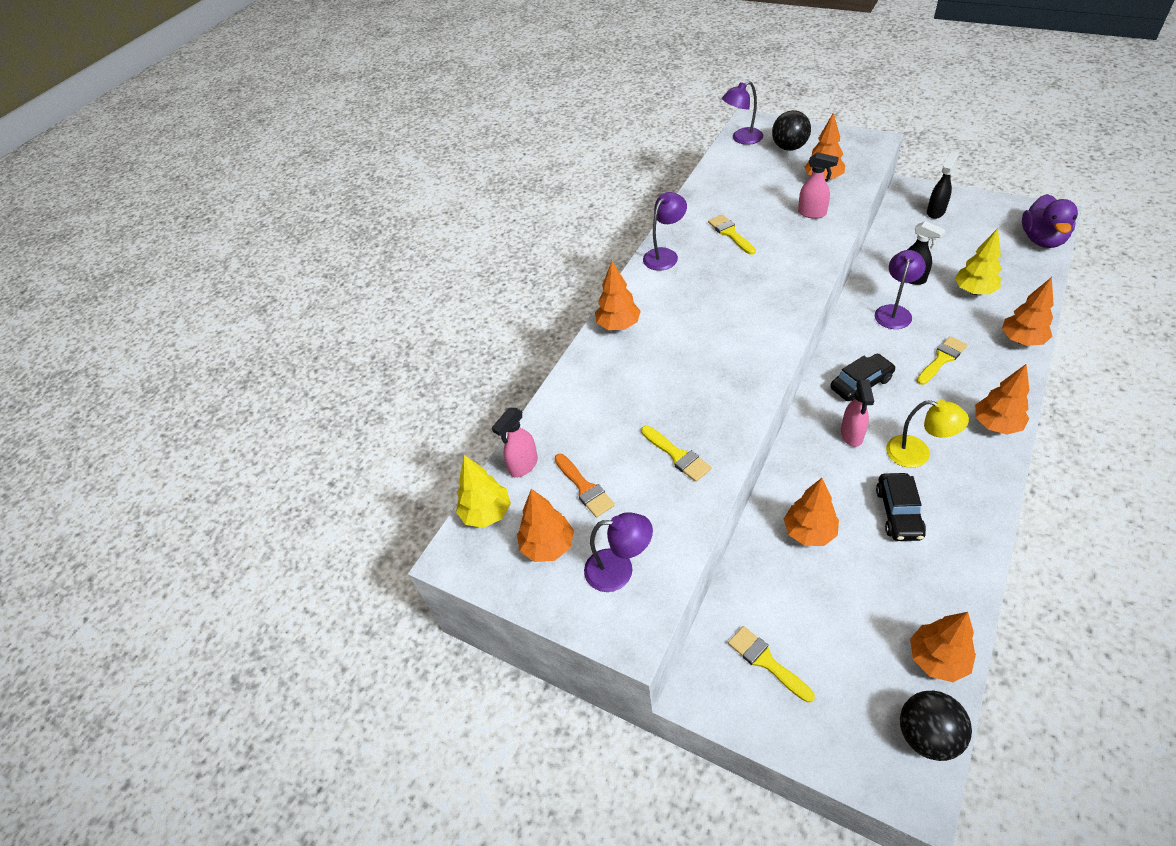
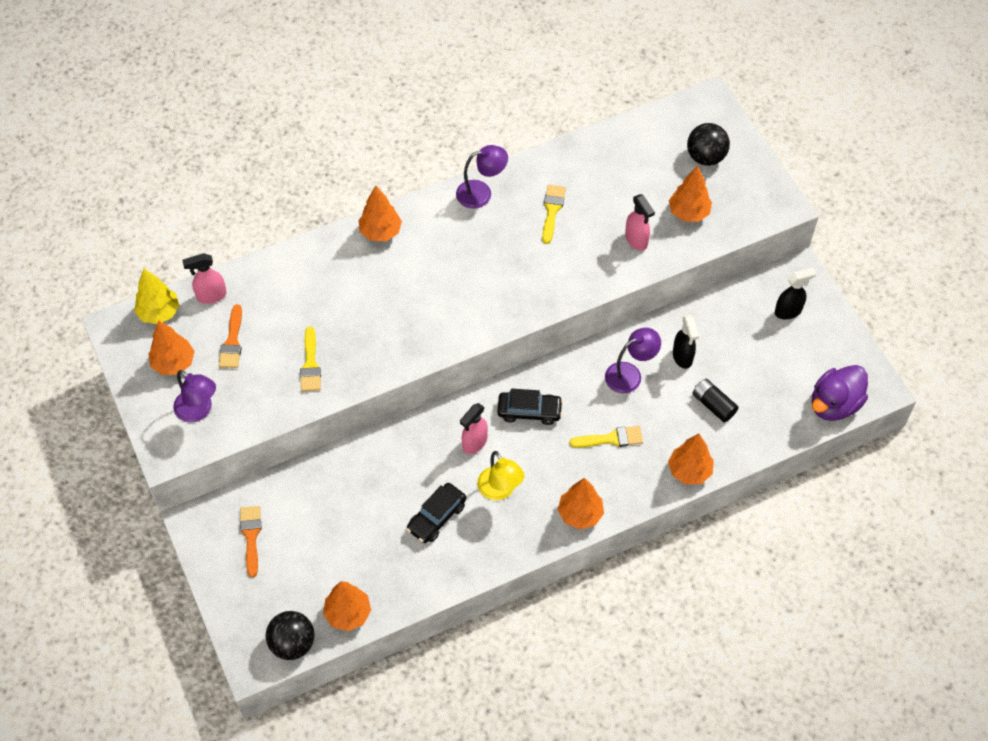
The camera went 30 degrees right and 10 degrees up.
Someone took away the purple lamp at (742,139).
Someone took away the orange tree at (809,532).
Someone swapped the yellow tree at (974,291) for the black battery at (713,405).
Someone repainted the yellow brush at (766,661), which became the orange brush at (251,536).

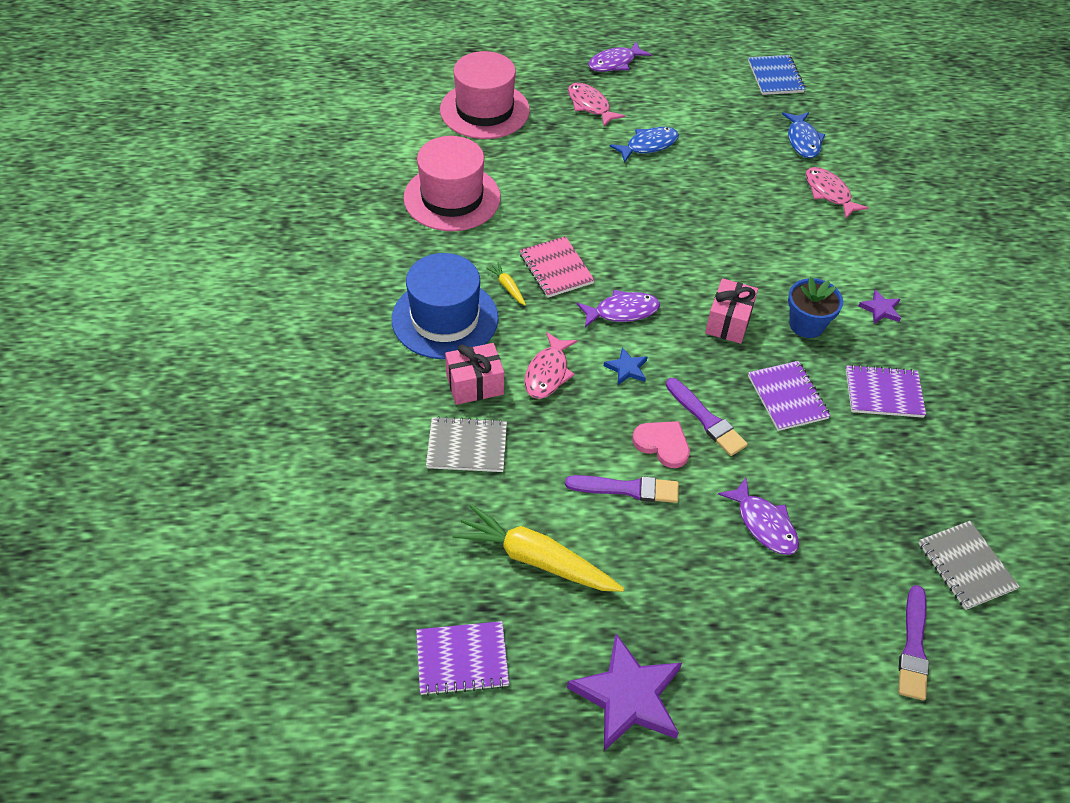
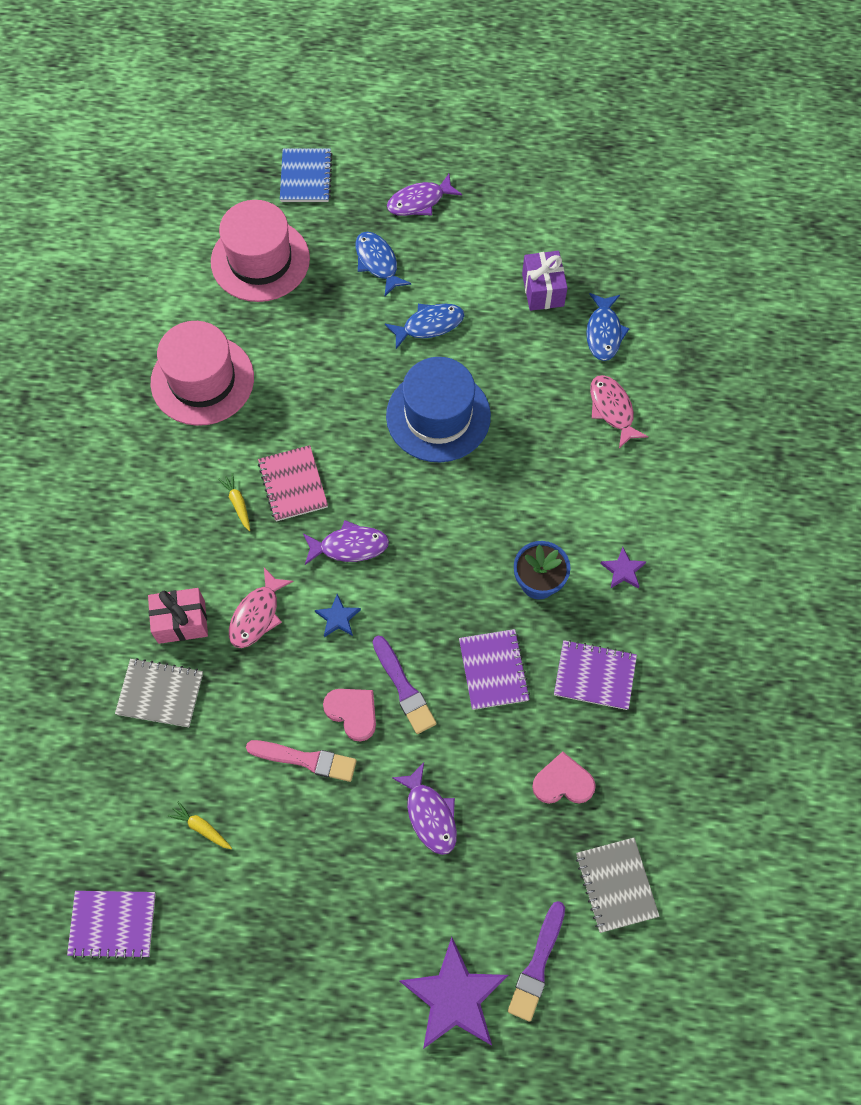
The camera went 10 degrees right and 15 degrees up.
Someone took away the pink gift at (728,322).
Someone put down the purple gift at (543,290).
Someone put down the pink heart at (563,782).
Someone carried the blue hat from (445,318) to (438,416).
Someone carried the purple star from (628,696) to (454,997).
Someone carried the blue notebook from (775,77) to (306,177).
Someone repainted the purple brush at (627,489), which became the pink brush at (305,760).
Someone repainted the pink fish at (590,105), which became the blue fish at (378,262).
Someone scaled the yellow carrot at (536,559) by 0.43.

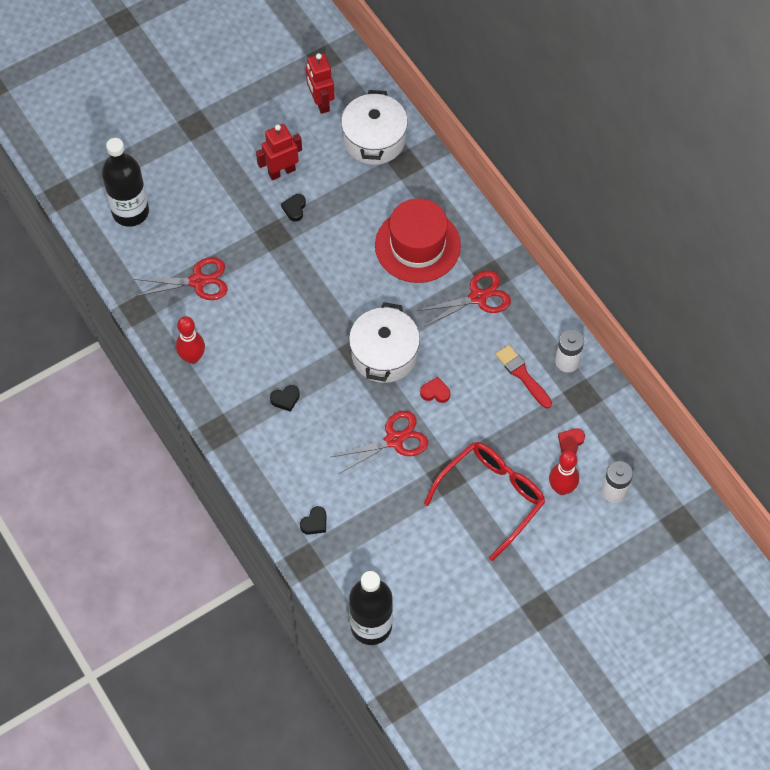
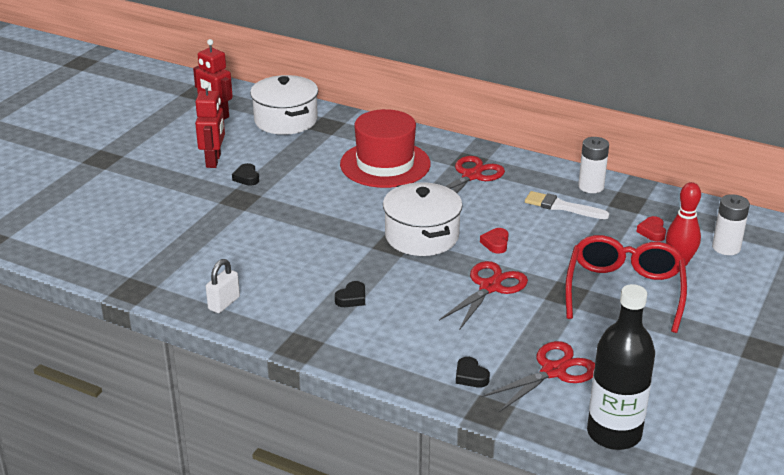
The camera went 30 degrees left and 30 degrees down.
Someone took away the black bottle at (130,212).
Someone carried the red scissors from (198,281) to (553,371).
Someone swapped the red bowling pin at (192,357) for the white padlock at (224,303).
Someone repainted the red brush at (522,375), which became the white brush at (562,207).
Someone rotated the red robot at (281,171) by 150 degrees clockwise.
Someone rotated the black heart at (314,523) by 135 degrees clockwise.
Someone rotated the red heart at (435,392) by 60 degrees counterclockwise.

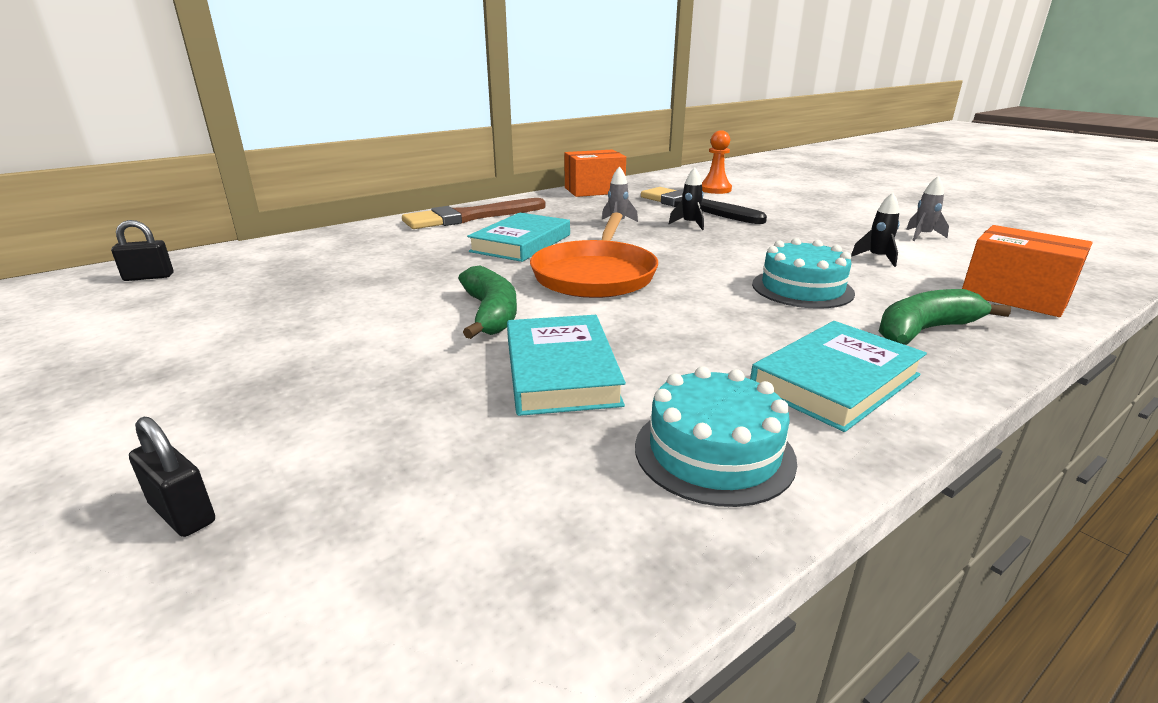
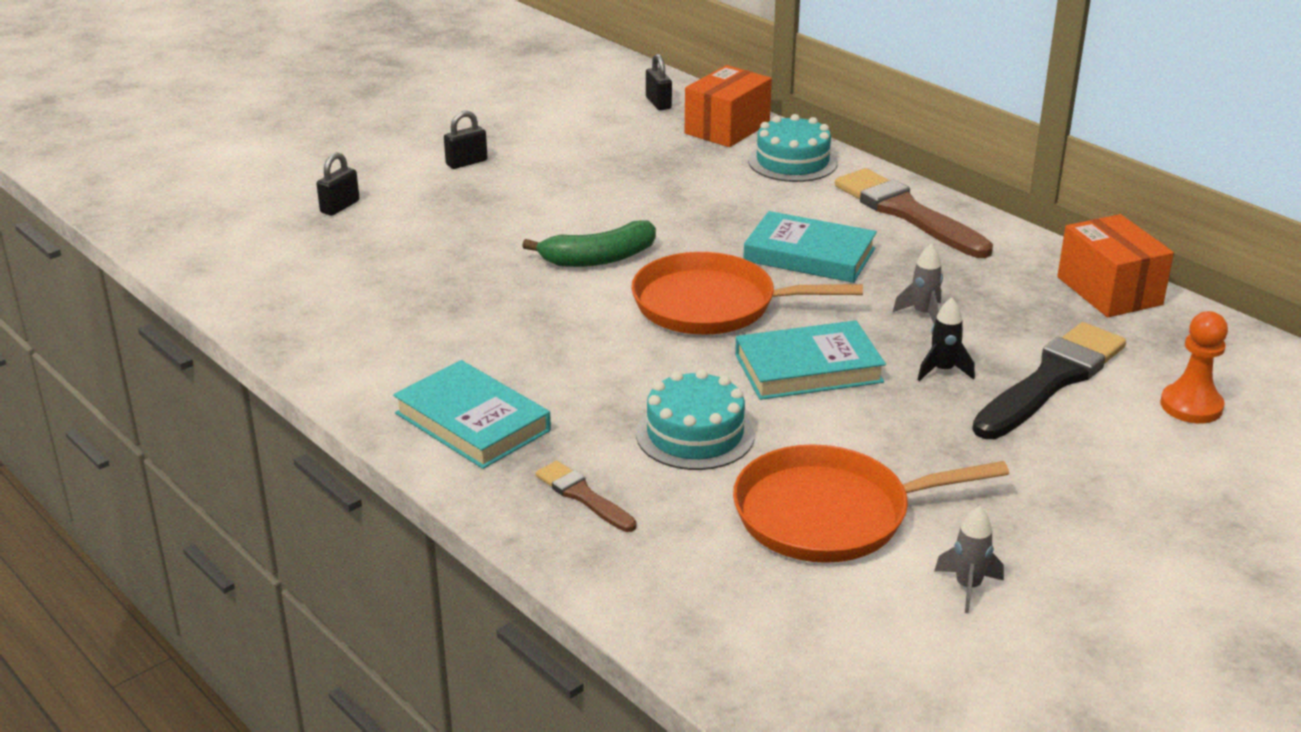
The camera went 85 degrees right and 5 degrees up.
Someone put down the black padlock at (466,162).
Someone carried the turquoise book from (560,371) to (808,368).
Someone carried the turquoise cake from (714,452) to (792,162).
Someone carried the orange box from (1014,296) to (727,128).
Someone swapped the black rocket at (877,258) for the orange pan at (830,514).
Someone swapped the green banana at (924,330) for the brown brush at (583,496).

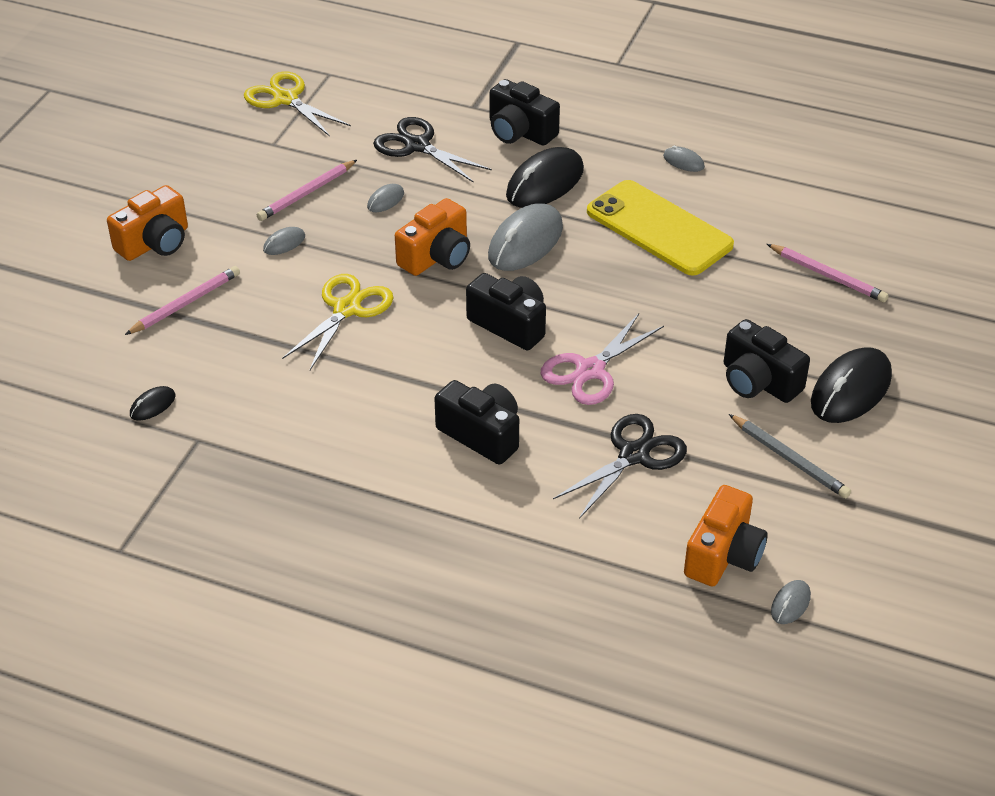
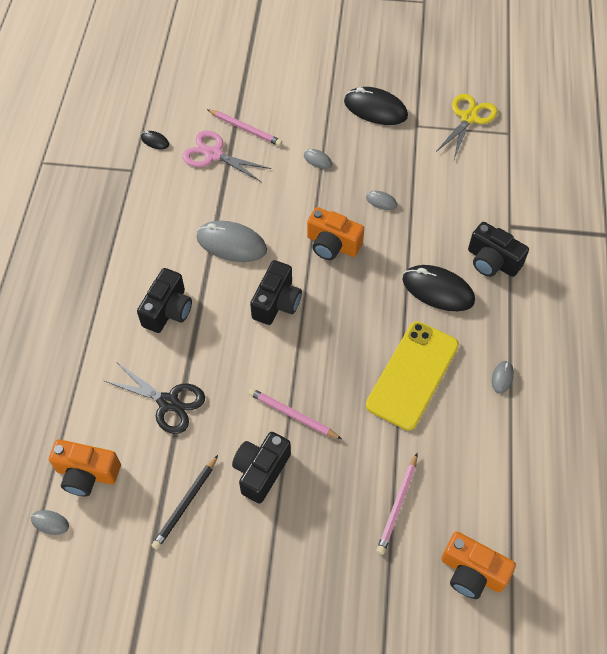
The camera went 75 degrees right and 15 degrees up.
Someone took away the yellow scissors at (347,309).
Someone took away the black scissors at (417,146).
Someone carried the orange camera from (155,243) to (472,572).
Someone carried the pink pencil from (306,193) to (292,415).
Someone carried the grey mouse from (525,242) to (231,244).
Someone carried the pink scissors from (590,370) to (213,155).
Someone carried the black mouse from (851,390) to (375,109).
Someone repainted the grey pencil at (789,459), which became the black pencil at (185,504).
Someone rotated the black camera at (520,132) by 75 degrees counterclockwise.

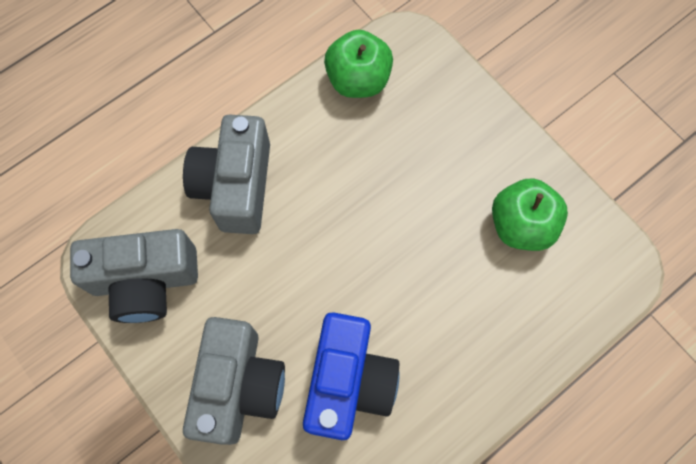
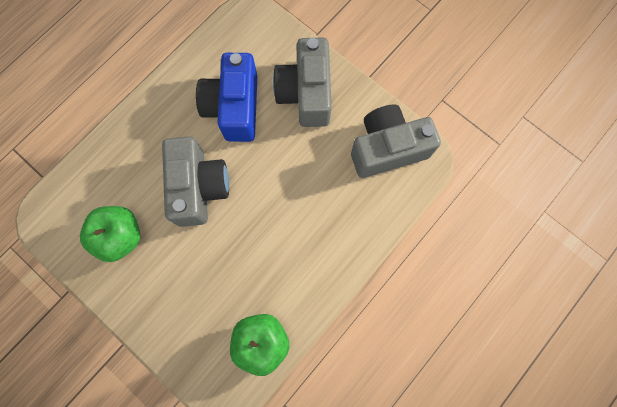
The camera went 170 degrees right and 5 degrees up.
Someone carried the grey camera from (235,186) to (198,187).

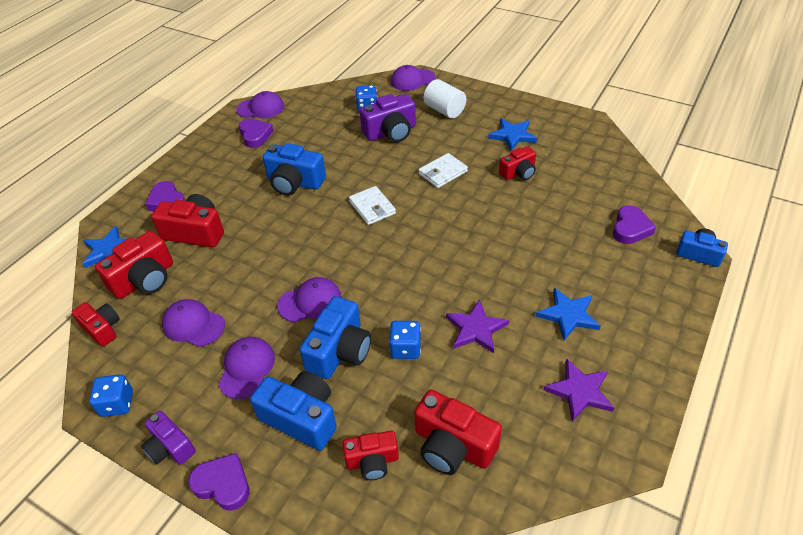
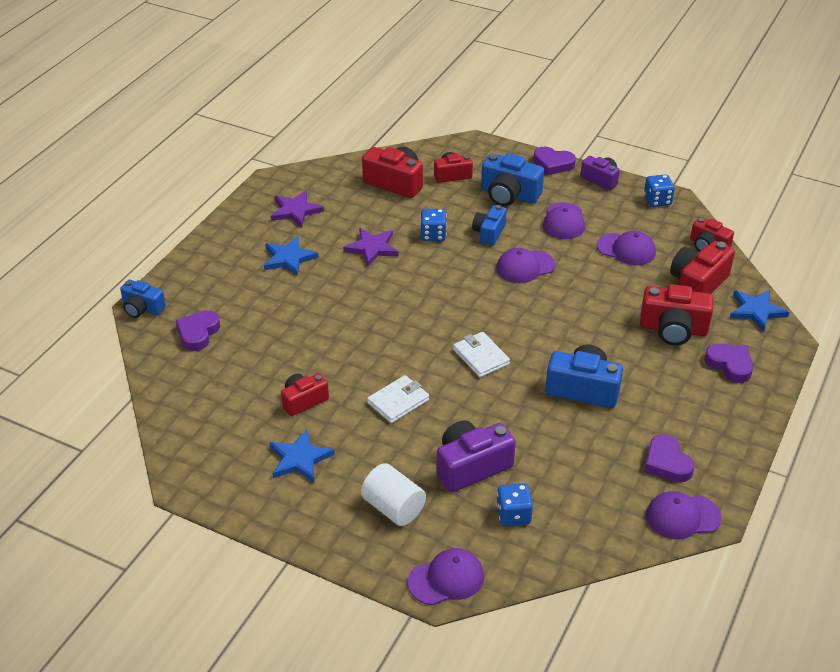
The camera went 175 degrees right and 5 degrees down.
Someone scaled the blue camera at (340,351) by 0.63.

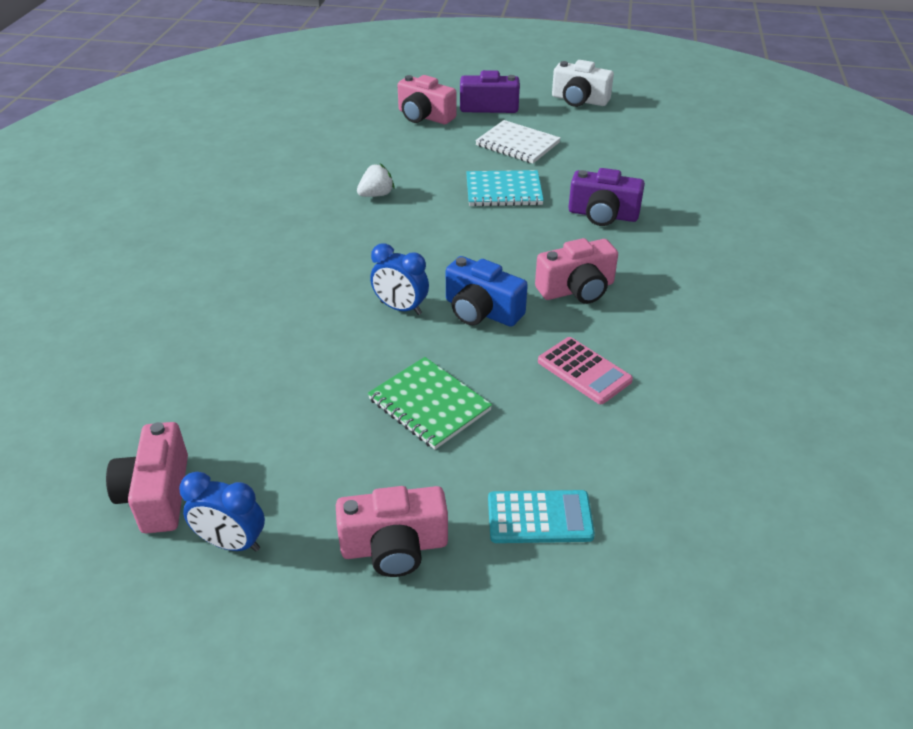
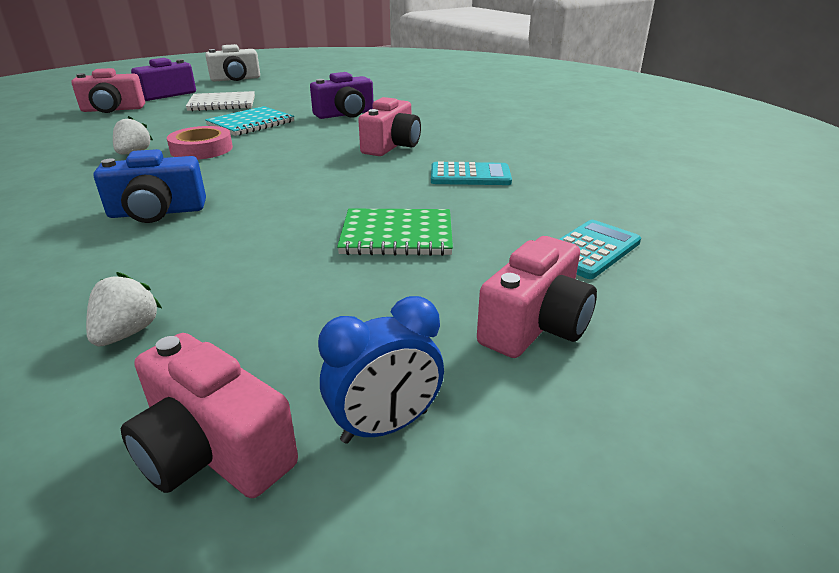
The camera went 45 degrees left and 10 degrees down.
Someone took away the blue clock at (400,308).
Someone put down the white strawberry at (127,333).
Someone put down the pink tape at (201,149).
Someone carried the blue camera from (481,311) to (157,212).
Someone repainted the pink calculator at (584,371), which became the turquoise calculator at (470,175).

